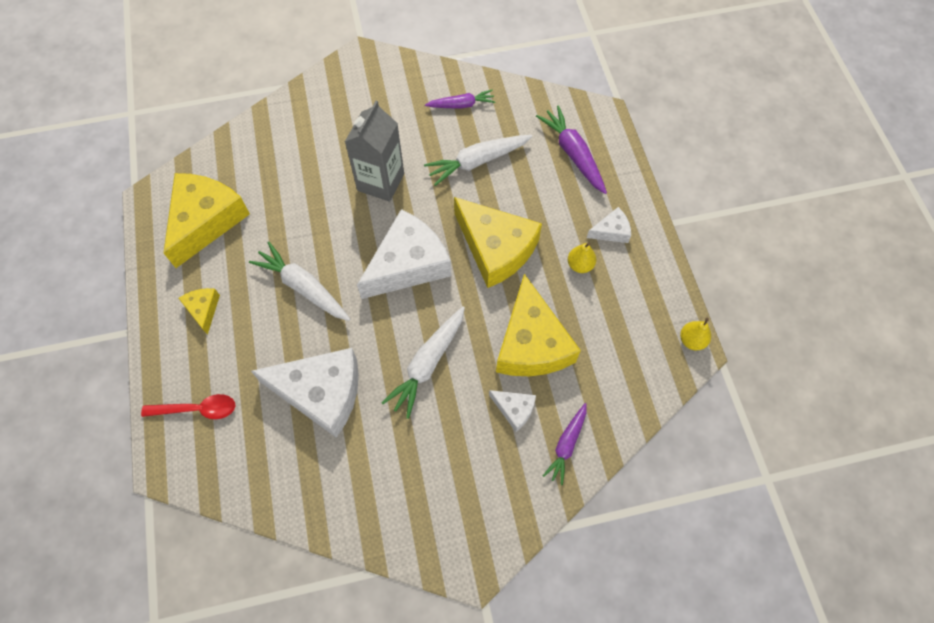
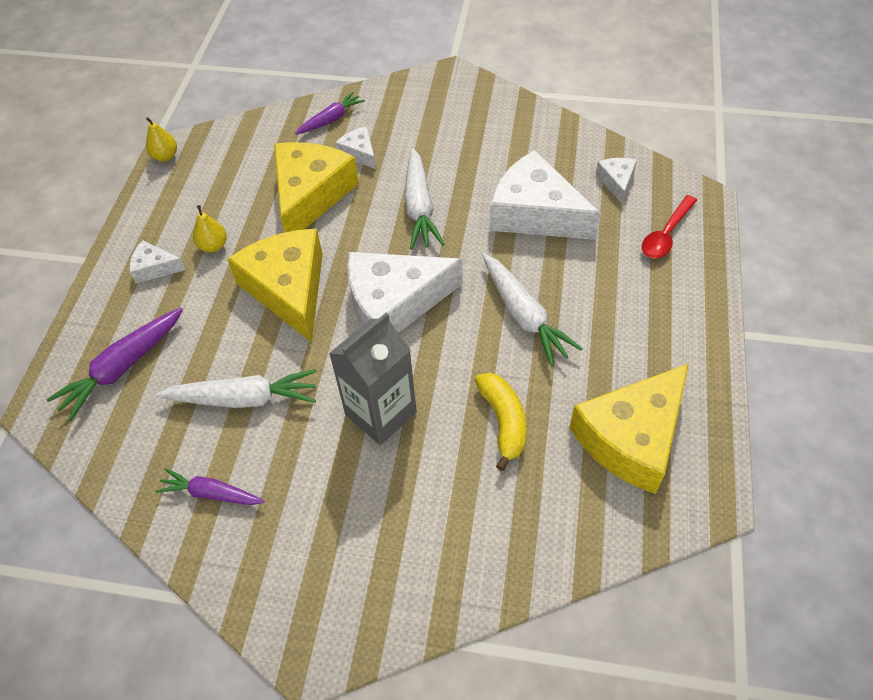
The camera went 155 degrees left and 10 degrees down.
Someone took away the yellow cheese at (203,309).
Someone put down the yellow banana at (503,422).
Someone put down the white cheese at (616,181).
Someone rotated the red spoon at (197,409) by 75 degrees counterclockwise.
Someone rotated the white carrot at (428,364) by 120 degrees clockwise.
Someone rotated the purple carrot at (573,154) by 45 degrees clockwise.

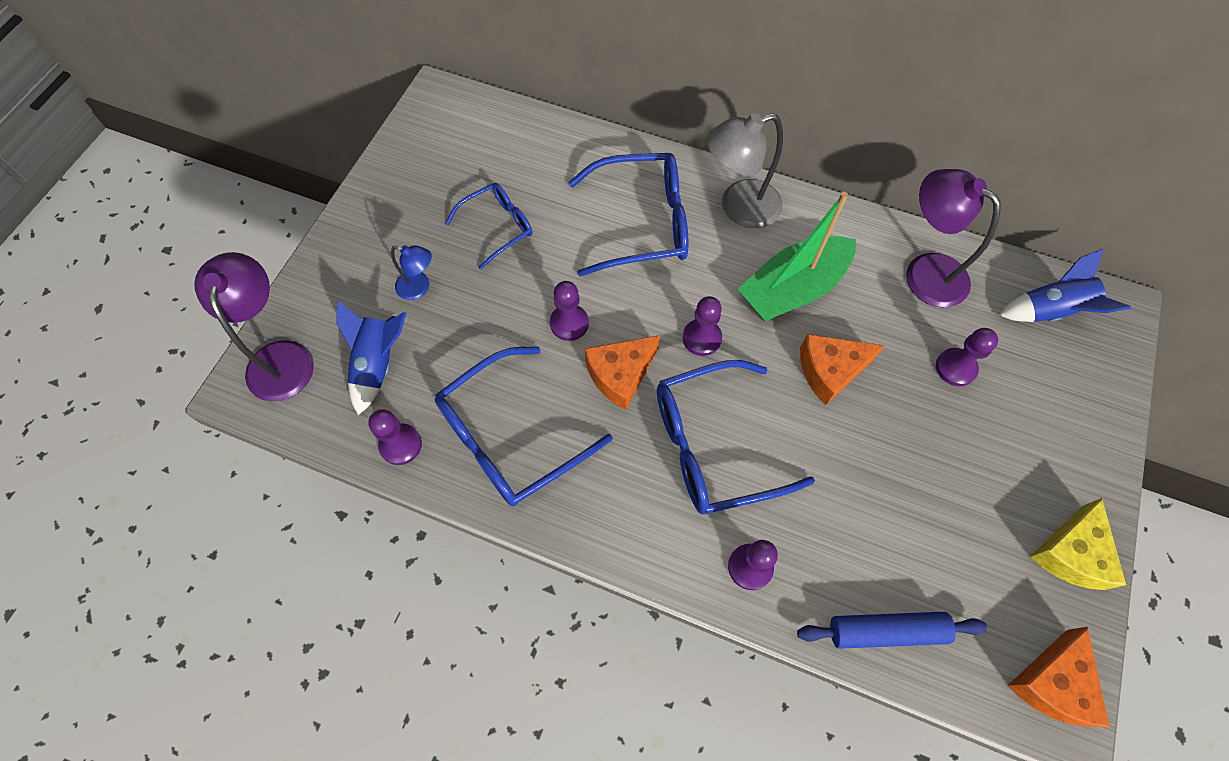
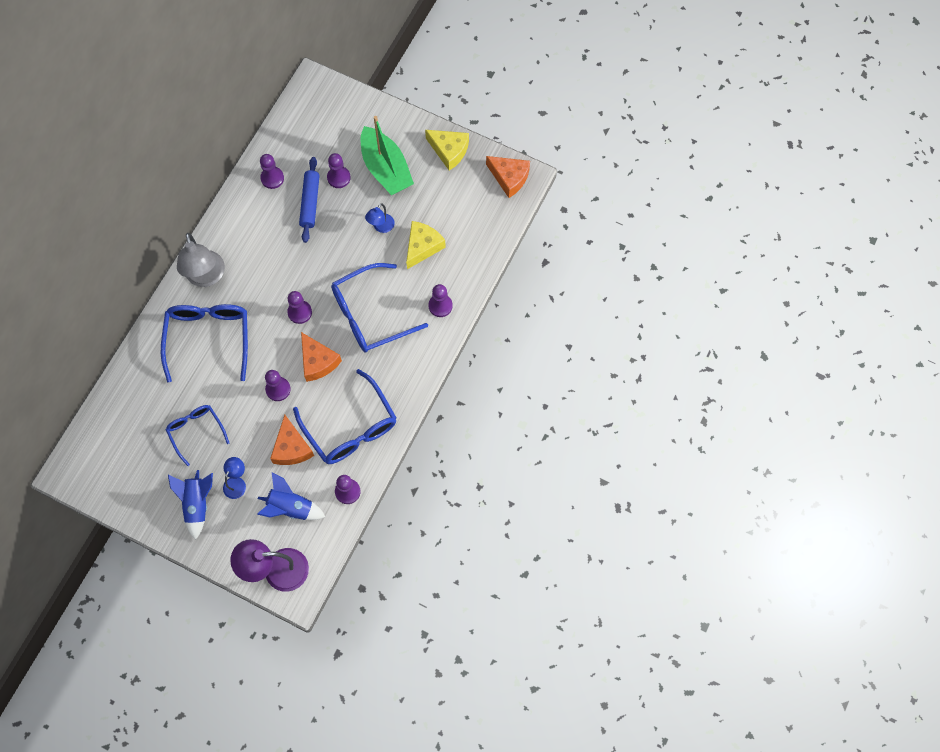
The camera went 85 degrees left and 5 degrees up.
Someone put down the blue lamp at (381,227).
Someone put down the yellow cheese at (422,247).
Someone carried the green boat from (793,289) to (386,169).
Someone carried the blue rolling pin from (886,631) to (310,202).
Someone carried the orange cheese from (830,371) to (292,448).
Someone carried the blue rocket from (1049,311) to (197,504).
Someone swapped the purple lamp at (925,271) for the purple pawn at (272,178).
Someone rotated the blue glasses at (713,446) by 75 degrees clockwise.

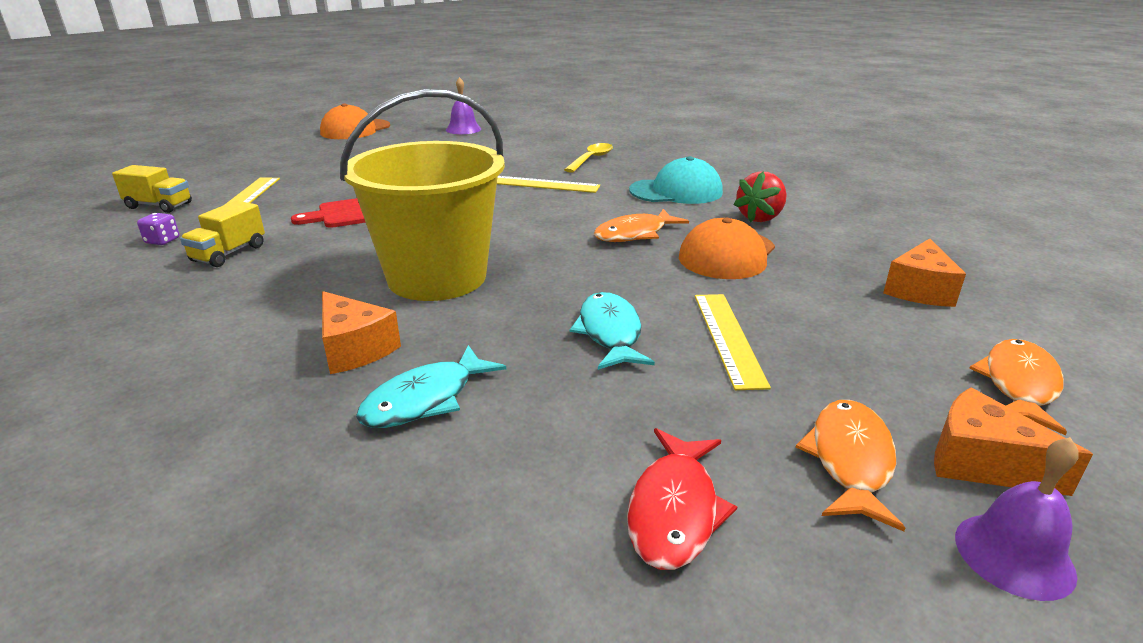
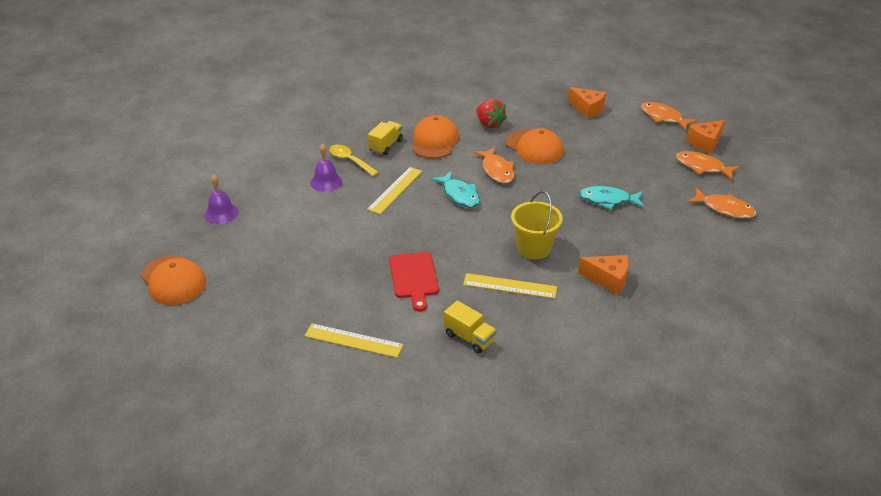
The camera went 75 degrees left and 10 degrees up.
Someone took away the purple dice at (162,241).
Someone carried the yellow truck from (159,206) to (386,146).
Someone carried the turquoise fish from (425,399) to (459,195).
Someone carried the yellow ruler from (728,338) to (510,286).
Someone carried the purple bell from (1014,555) to (326,182).
Someone repainted the red fish at (674,510), which became the orange fish at (725,208).
Someone repainted the turquoise cap at (676,191), which became the orange cap at (434,141).
Someone rotated the orange cheese at (354,349) by 45 degrees clockwise.
Someone scaled the yellow bucket at (437,277) by 0.59.

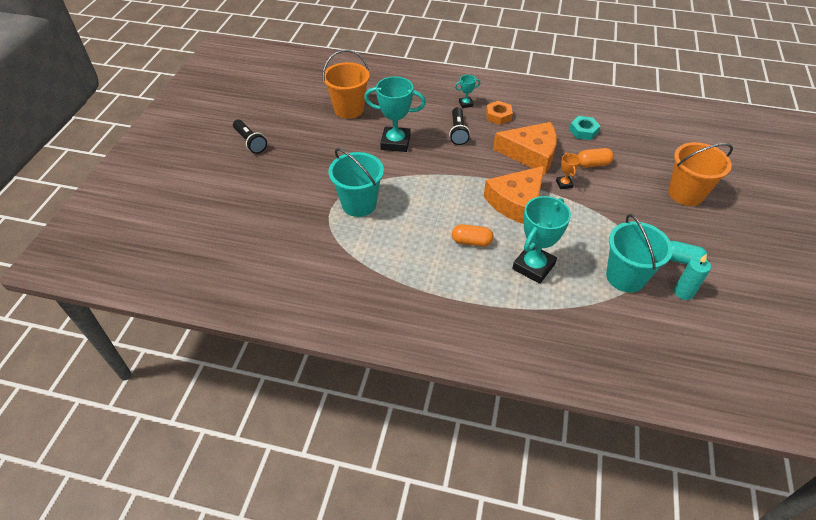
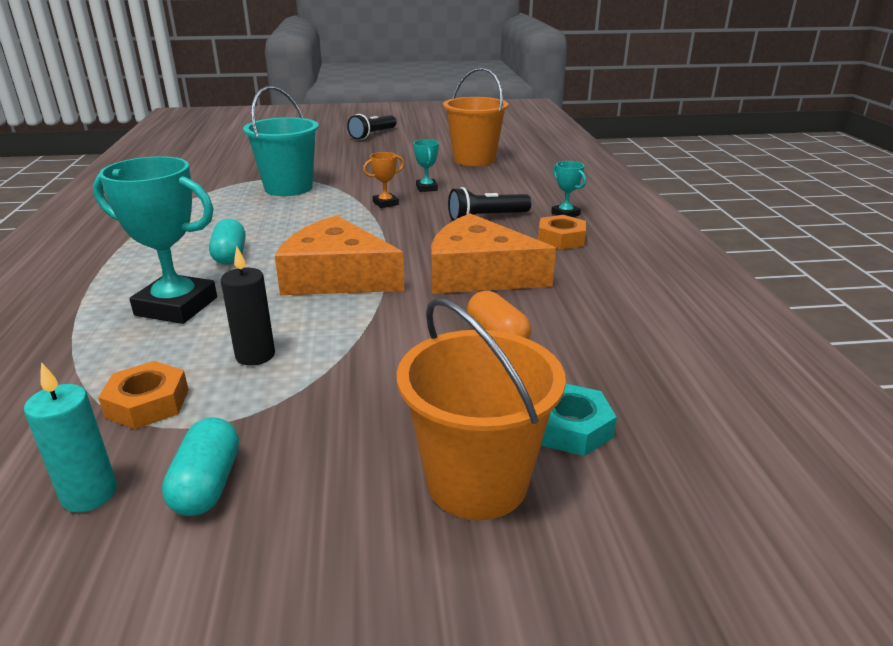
The camera went 70 degrees right and 20 degrees down.
Someone put down the black candle at (255,355).
Someone carried the orange trophy from (564,184) to (385,203).
Someone carried the turquoise nut from (583,131) to (570,427).
Someone swapped the turquoise bucket at (625,277) for the orange nut at (148,403).
Someone repainted the orange capsule at (471,241), which became the turquoise capsule at (230,255).
Someone rotated the orange cheese at (531,154) by 120 degrees clockwise.
Someone scaled the turquoise trophy at (395,142) by 0.48.

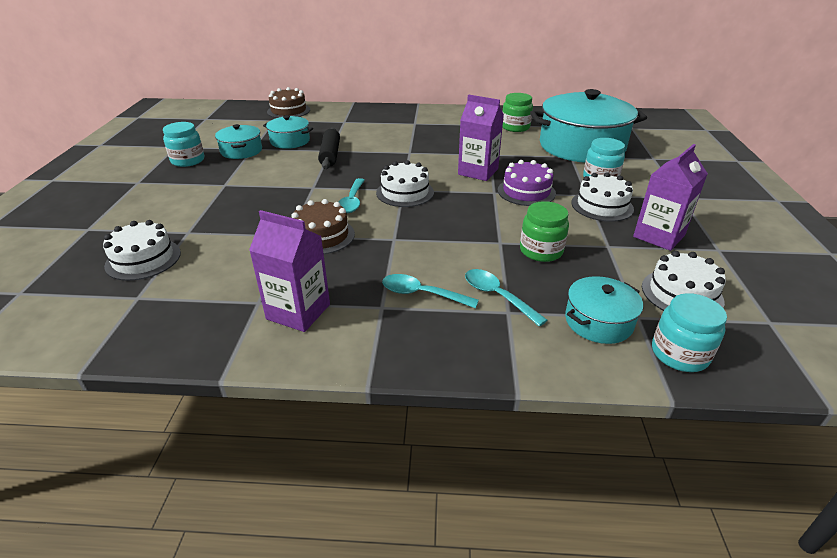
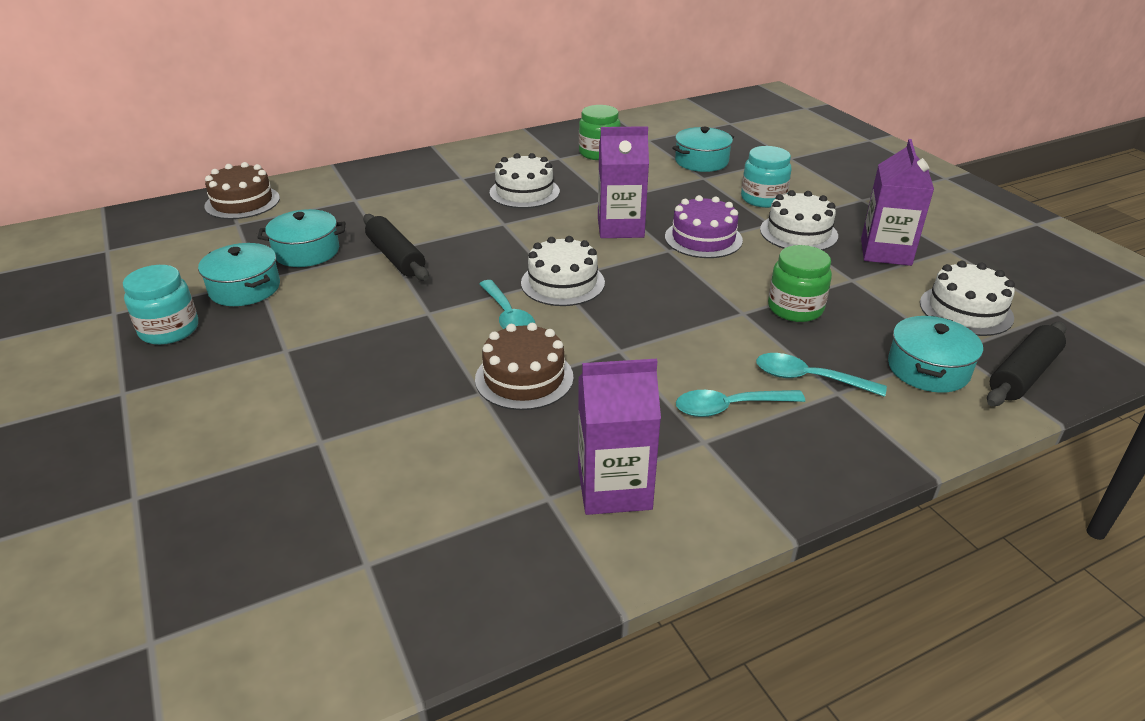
The camera went 30 degrees left and 0 degrees up.
Someone carried the white cake from (143,259) to (524,192).
Someone swapped the turquoise jar at (679,354) for the black rolling pin at (1023,374).
Someone scaled the turquoise pot at (581,146) by 0.48.

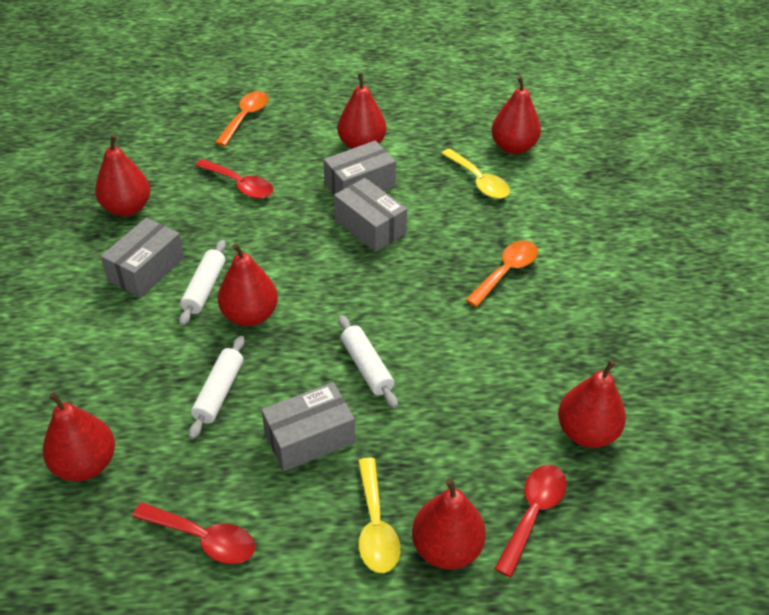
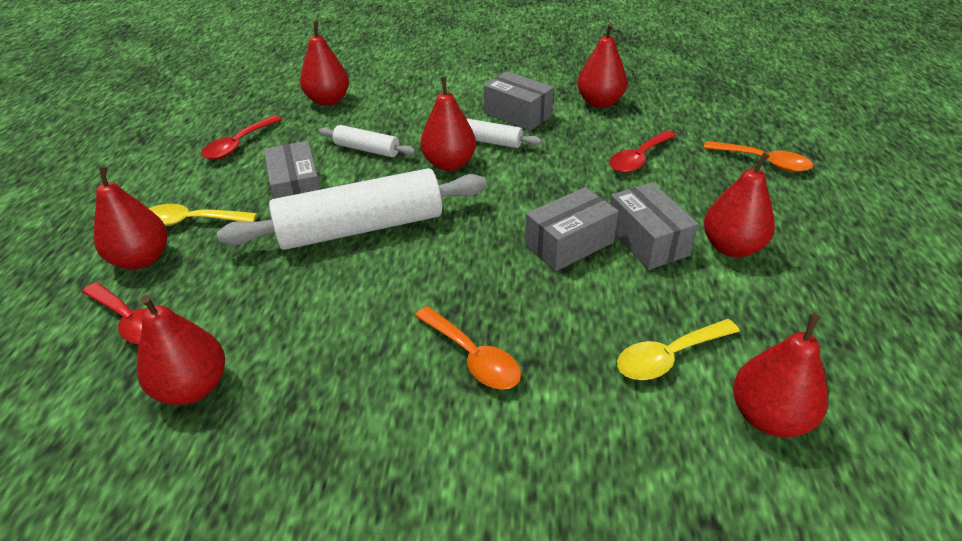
The camera went 100 degrees right and 5 degrees down.
Someone scaled the white rolling pin at (366,367) by 2.07.

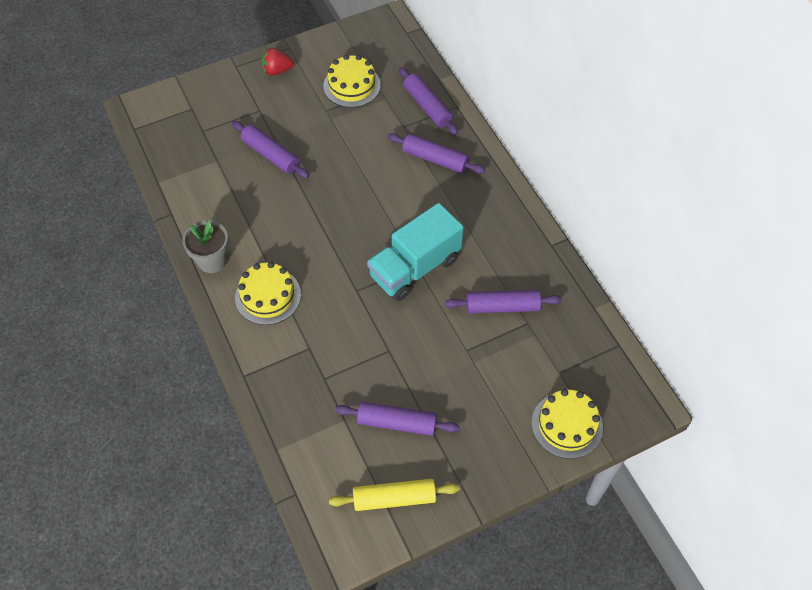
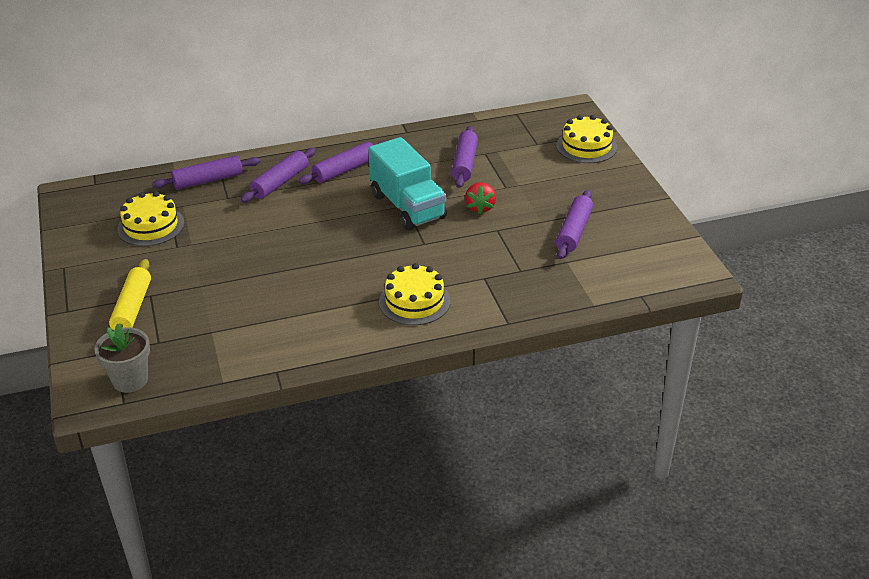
The camera went 80 degrees left and 20 degrees down.
Someone carried the grey flower pot from (212,261) to (130,380).
Someone carried the purple rolling pin from (271,155) to (345,170).
Someone carried the red strawberry from (277,70) to (480,207).
Someone carried the yellow rolling pin from (394,498) to (132,308).

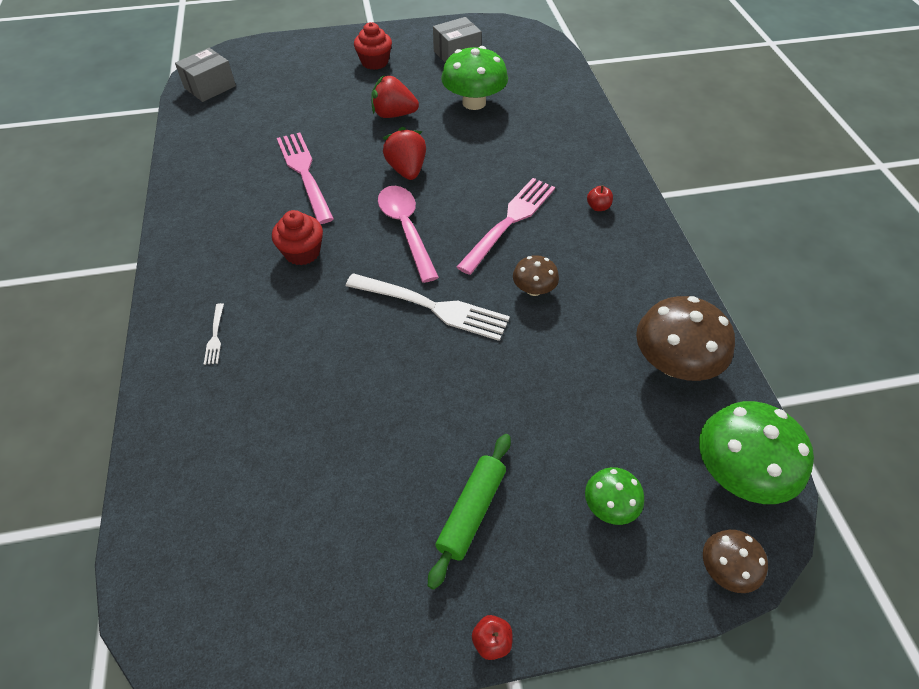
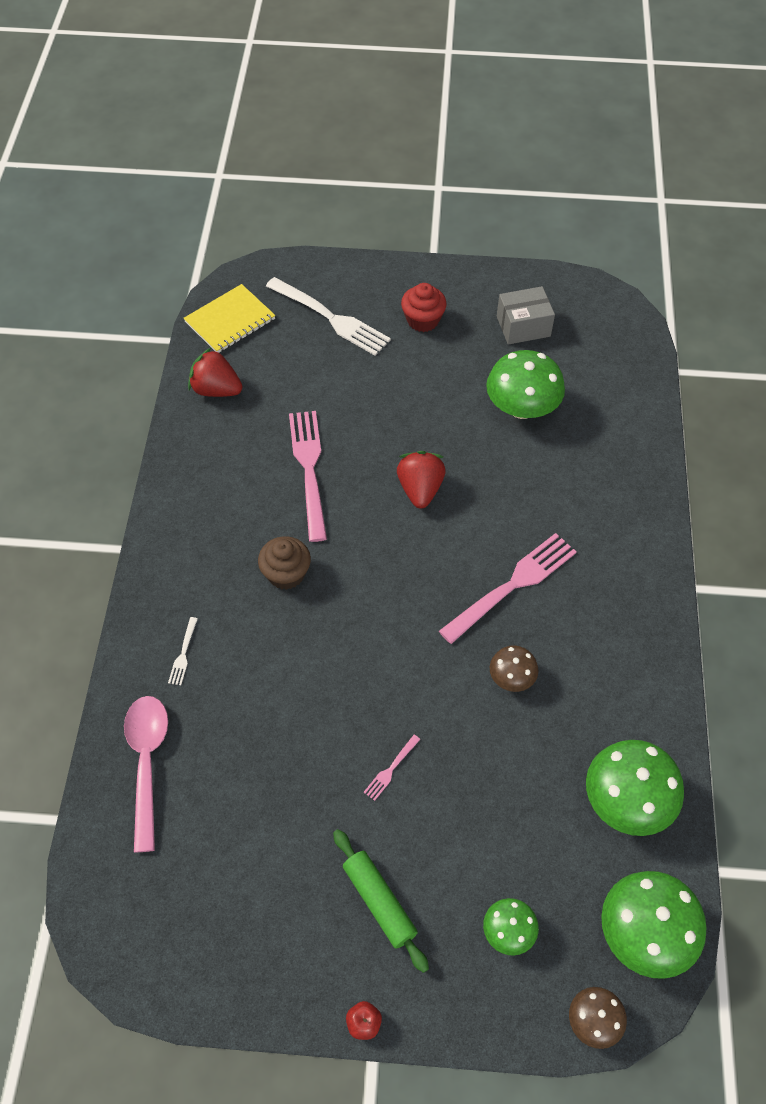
The camera went 15 degrees right and 5 degrees up.
Someone took away the red apple at (598,207).
Someone put down the pink fork at (390,769).
Someone carried the white fork from (433,307) to (331,318).
Someone carried the red strawberry from (394,114) to (216,390).
Someone carried the pink spoon from (406,229) to (147,763).
Someone swapped the grey box at (210,87) for the yellow notebook at (230,320).
Someone repainted the red cupcake at (302,252), which became the brown cupcake at (286,573).
Someone repainted the brown mushroom at (673,363), which became the green mushroom at (626,801).
Someone rotated the green rolling pin at (471,512) by 75 degrees counterclockwise.

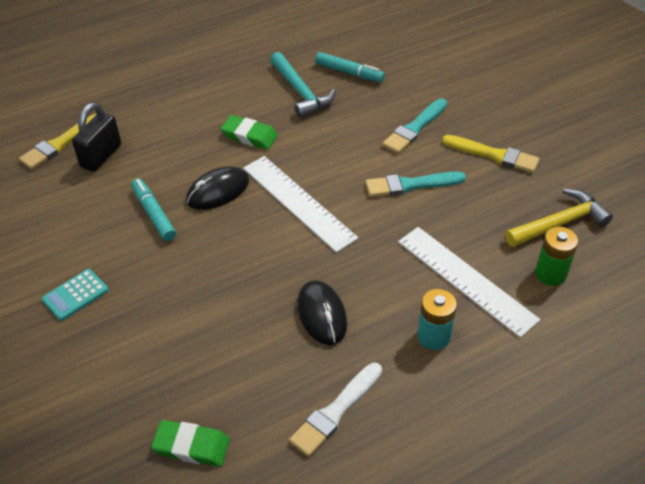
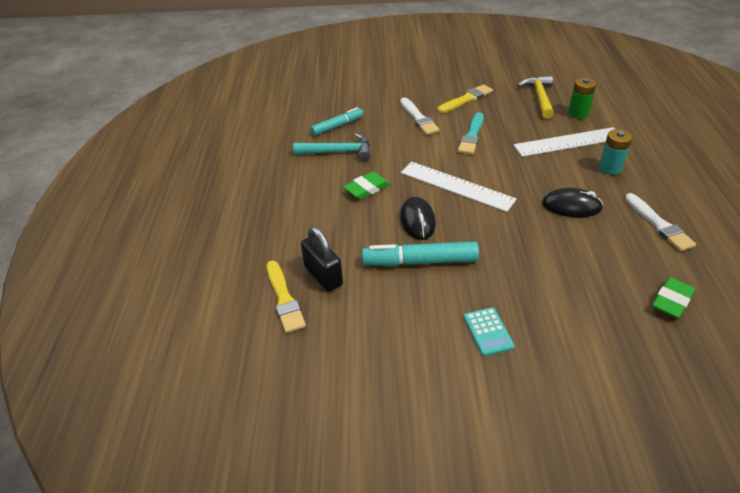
The camera went 60 degrees left and 5 degrees down.
Someone repainted the turquoise brush at (414,128), which became the white brush at (418,118).
Someone rotated the white ruler at (298,202) by 45 degrees clockwise.
Someone scaled the turquoise marker at (154,214) by 1.50.

